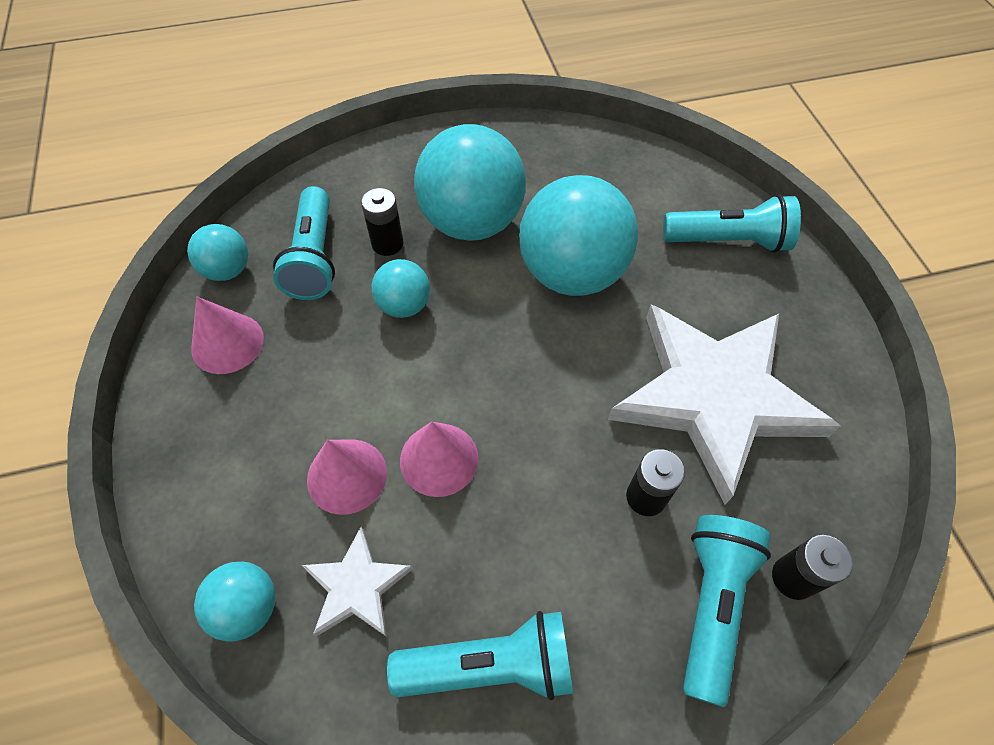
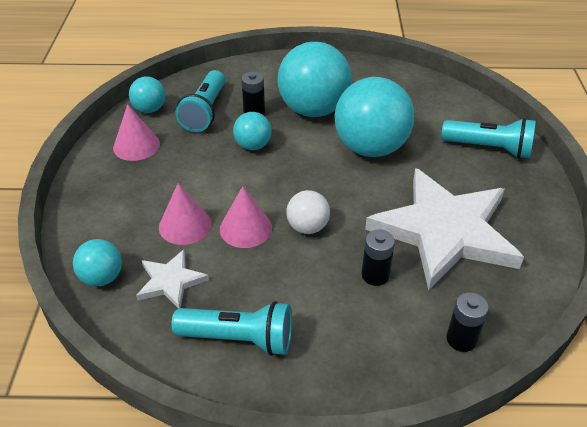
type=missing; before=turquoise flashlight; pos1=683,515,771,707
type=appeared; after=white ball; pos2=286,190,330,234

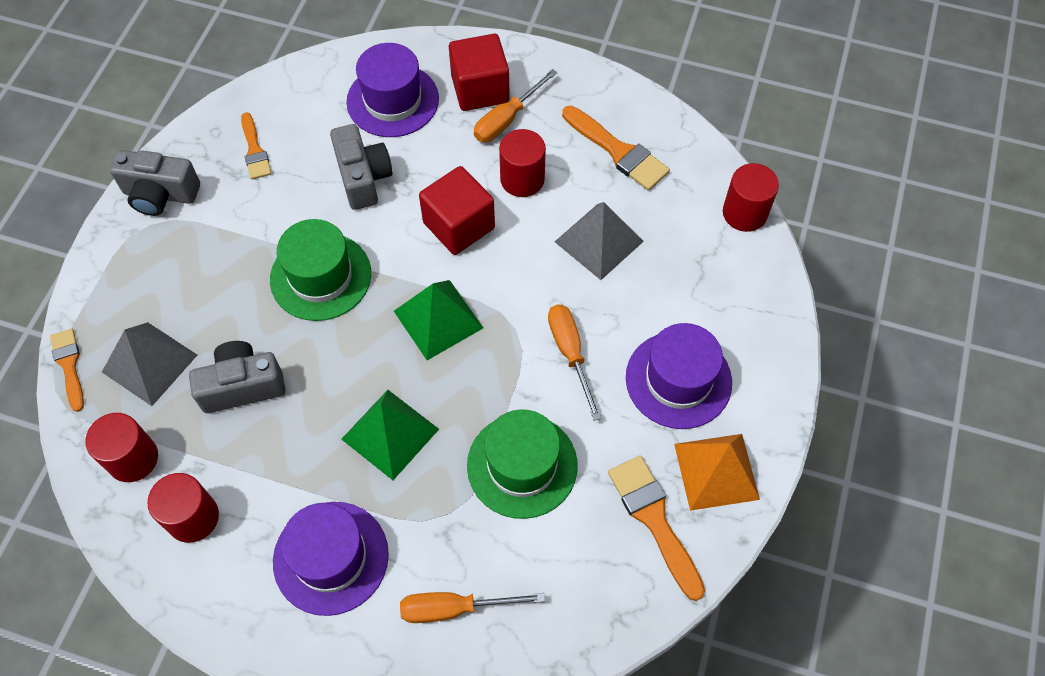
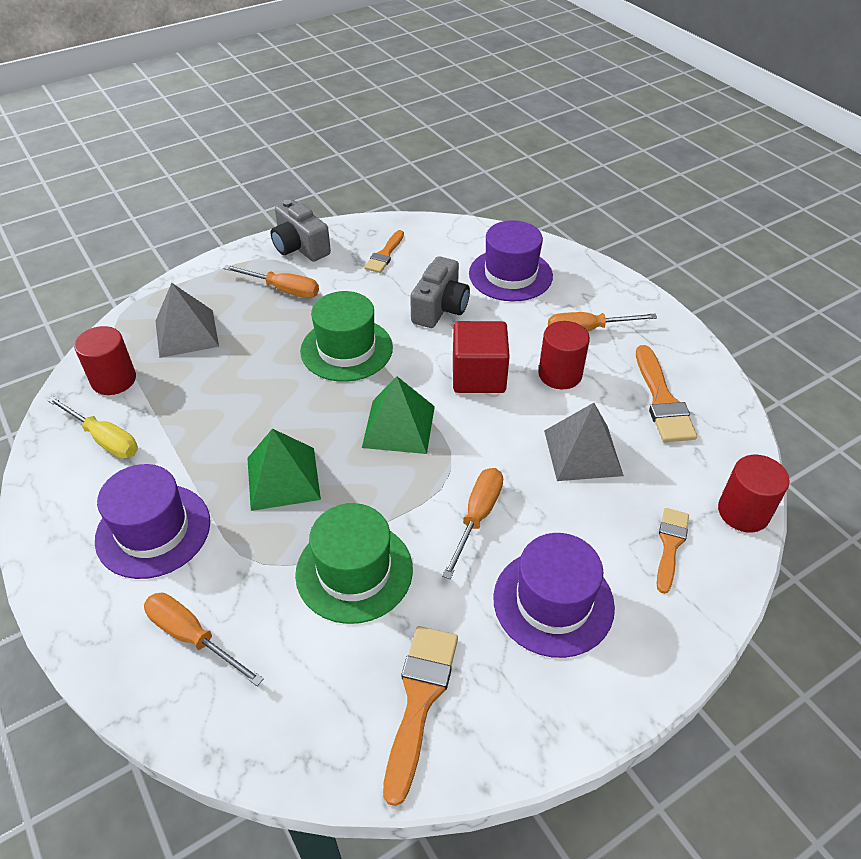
type=missing; before=red cube; pos1=449,34,510,111
type=relocated; before=orange brush; pos1=50,329,84,412; pos2=657,508,689,594
type=missing; before=grey camera; pos1=189,341,285,413
type=missing; before=orange pyramid; pos1=674,434,760,511
type=exchanged; before=red cylinder; after=yellow screwdriver; pos1=147,473,219,543; pos2=47,396,138,459
type=appeared; after=orange screwdriver; pos2=223,265,319,298

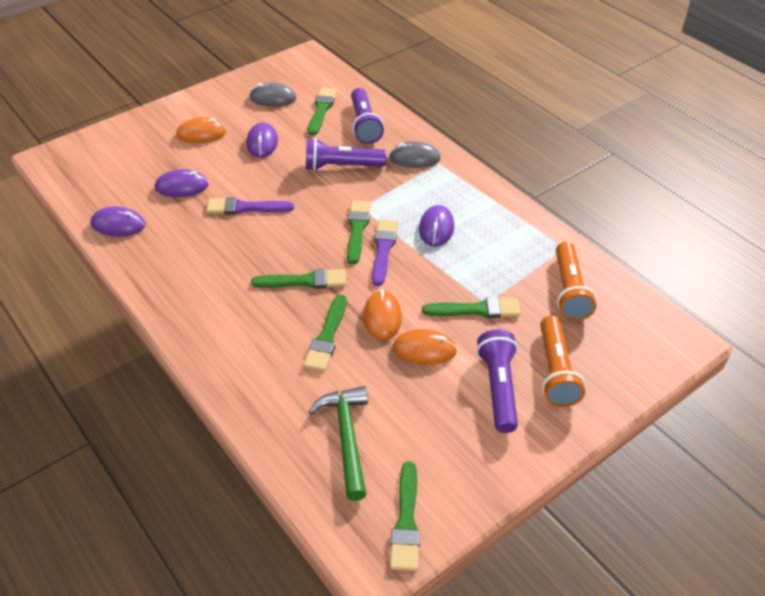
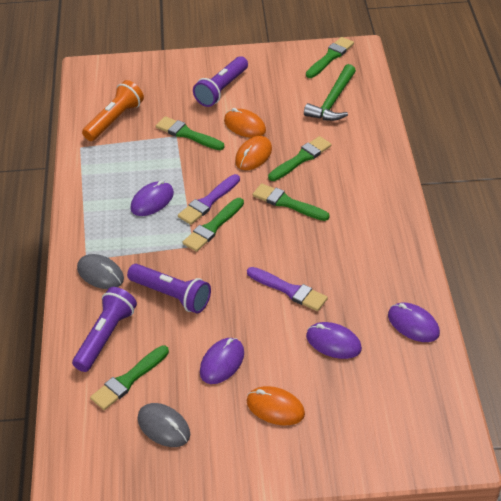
type=missing; before=orange flashlight; pos1=540,315,585,407

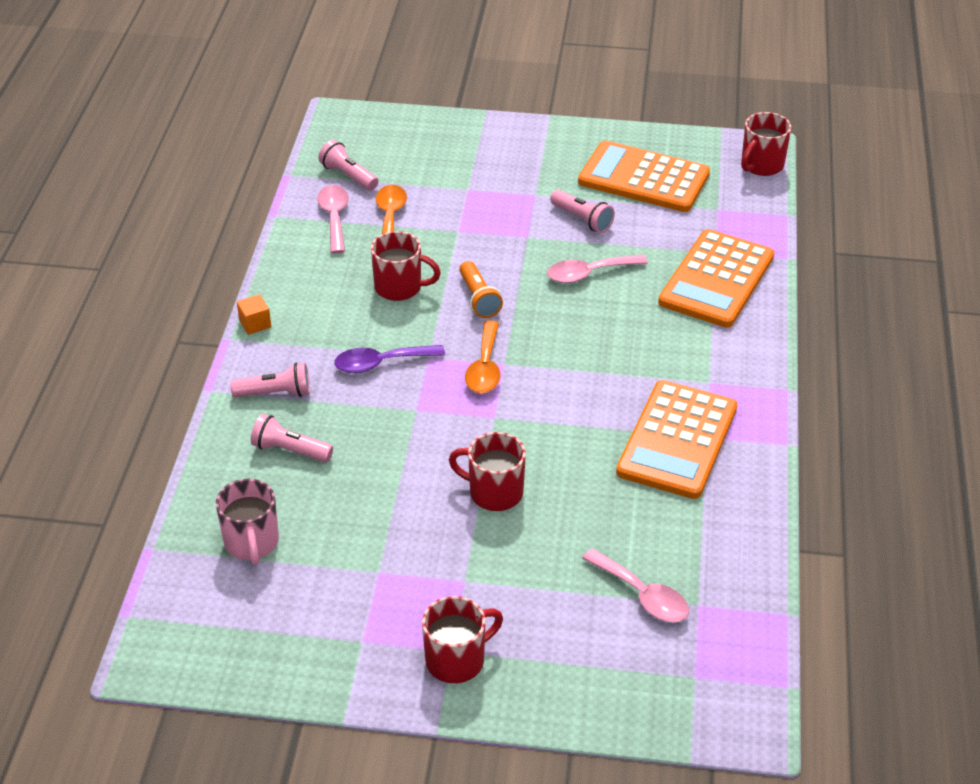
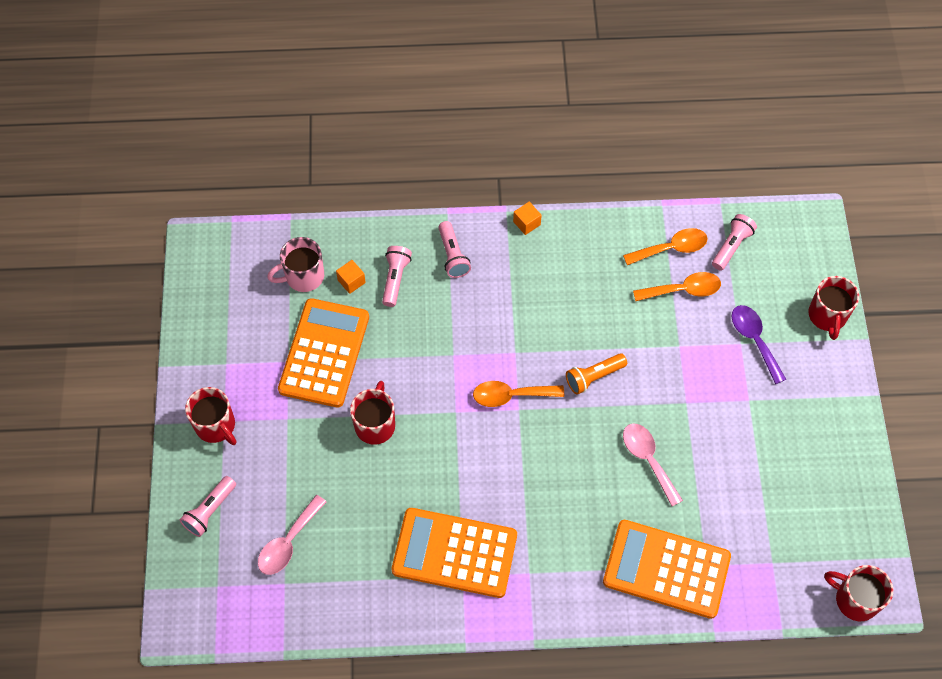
type=relocated; before=orange calculator; pos1=578,140,710,212; pos2=278,298,369,408
type=colour; before=pink spoon; after=orange spoon; pos1=317,185,349,254; pos2=623,228,708,265
type=relocated; before=pink flashlight; pos1=550,190,615,233; pos2=180,476,236,537
type=relocated; before=red mug; pos1=371,231,441,301; pos2=808,276,859,340
type=relocated; before=purple spoon; pos1=334,345,445,373; pos2=731,305,786,384
type=appeared; after=orange cube; pos2=336,260,366,294

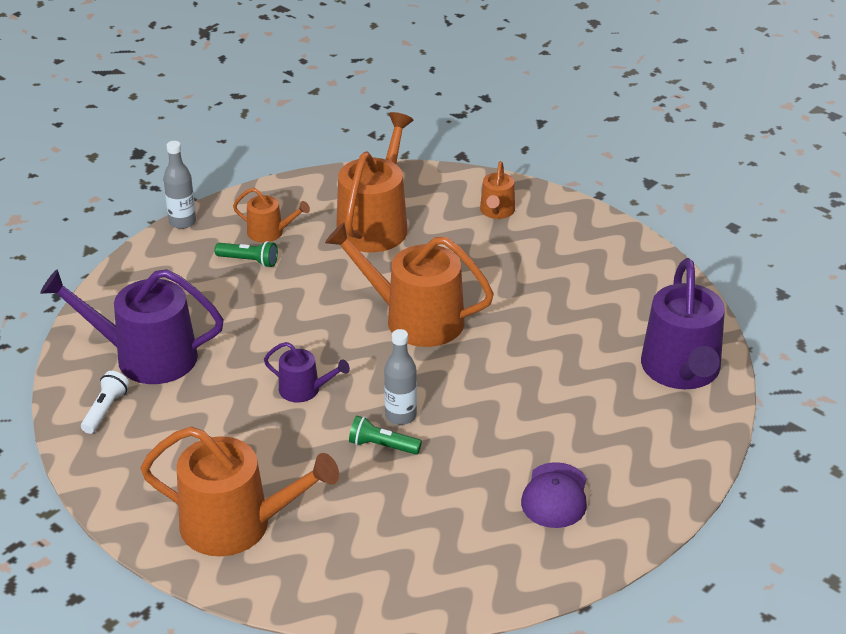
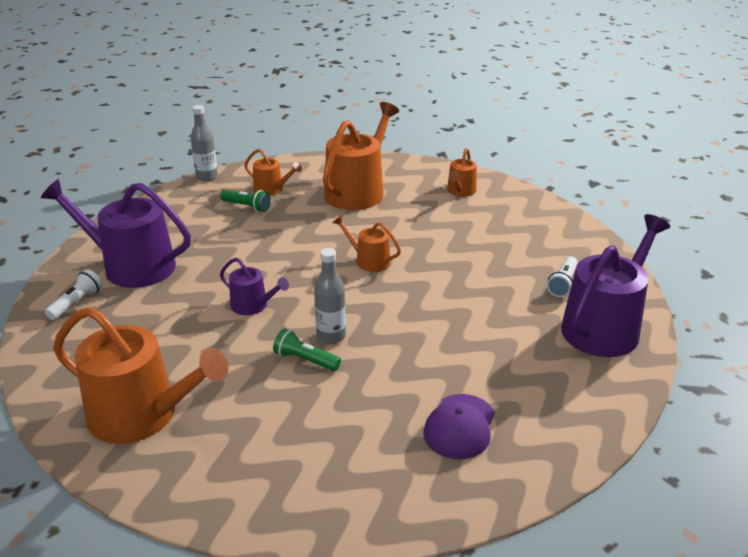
type=size; before=orange watering can; pos1=325,222,494,347; pos2=333,215,401,272; scale=0.5
type=spun; before=purple watering can; pos1=641,258,725,389; pos2=561,214,670,357; turn=-150
type=appeared; after=white flashlight; pos2=547,256,578,297

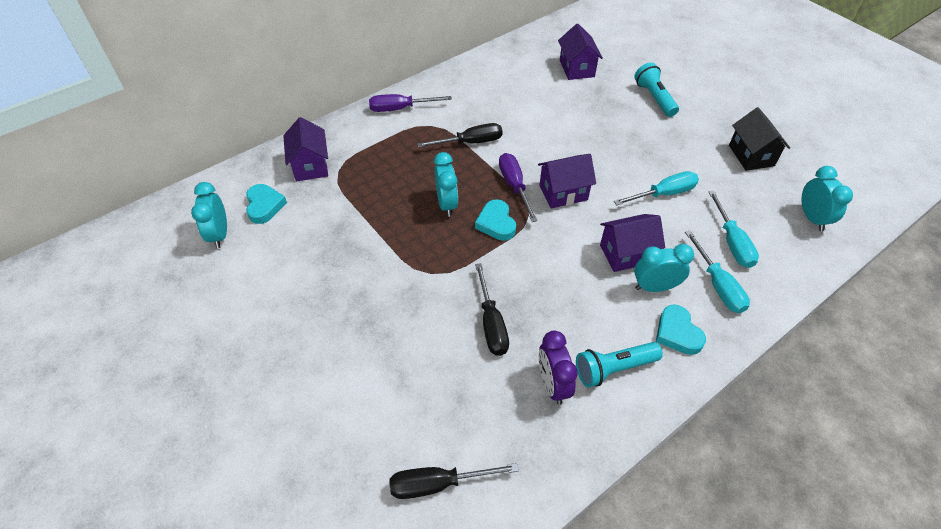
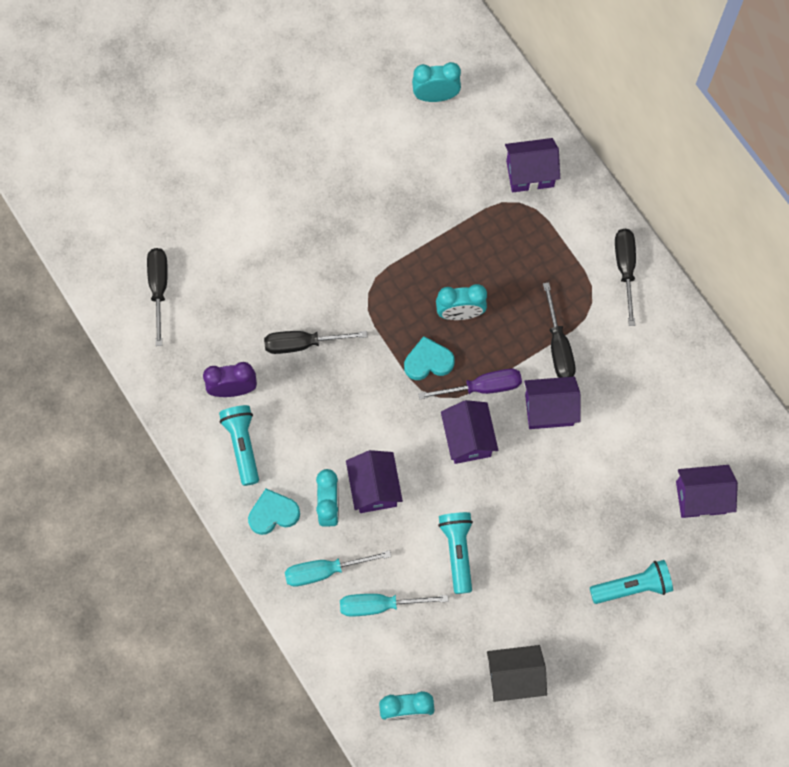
type=colour; before=purple screwdriver; after=black screwdriver; pos1=369,94,452,112; pos2=615,229,636,326
type=exchanged; before=turquoise screwdriver; after=turquoise flashlight; pos1=614,171,699,206; pos2=438,512,473,594
type=missing; before=turquoise heart; pos1=246,184,287,224
type=appeared; after=purple house; pos2=524,377,581,429

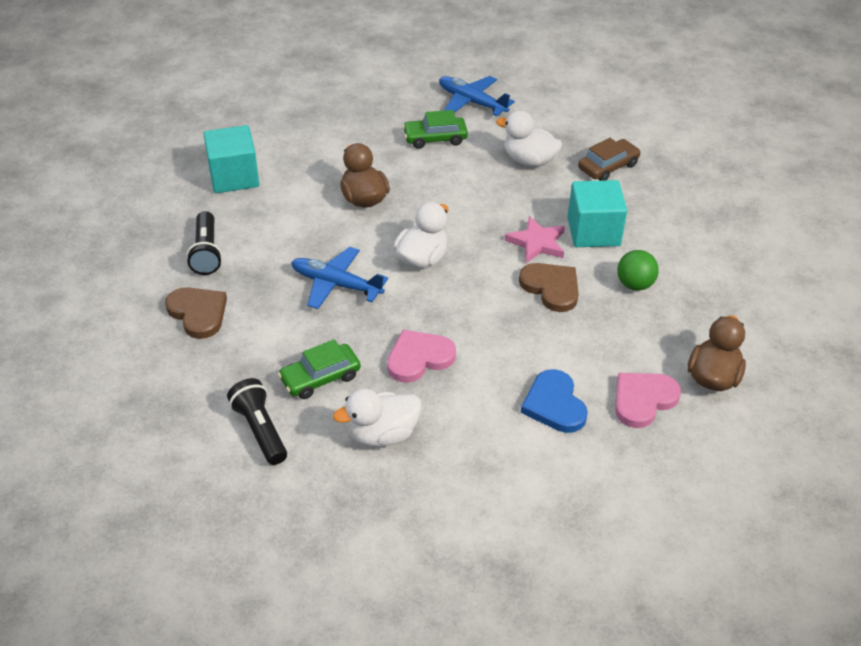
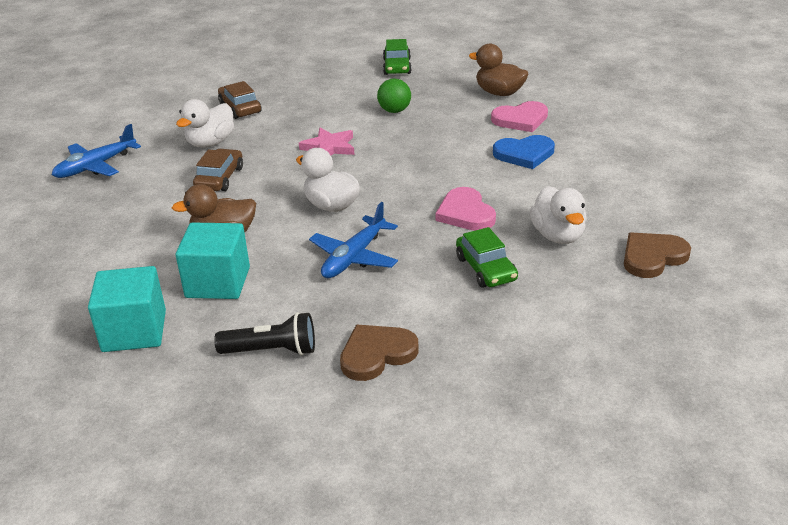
type=relocated; before=green car; pos1=403,110,468,149; pos2=383,39,412,75
type=relocated; before=turquoise cube; pos1=567,180,627,247; pos2=176,223,250,299
type=relocated; before=brown heart; pos1=519,263,579,312; pos2=624,233,691,278
type=spun; before=pink heart; pos1=615,373,681,428; pos2=491,101,548,132; turn=-75
type=missing; before=black flashlight; pos1=227,378,287,465
type=appeared; after=brown car; pos2=193,149,243,191

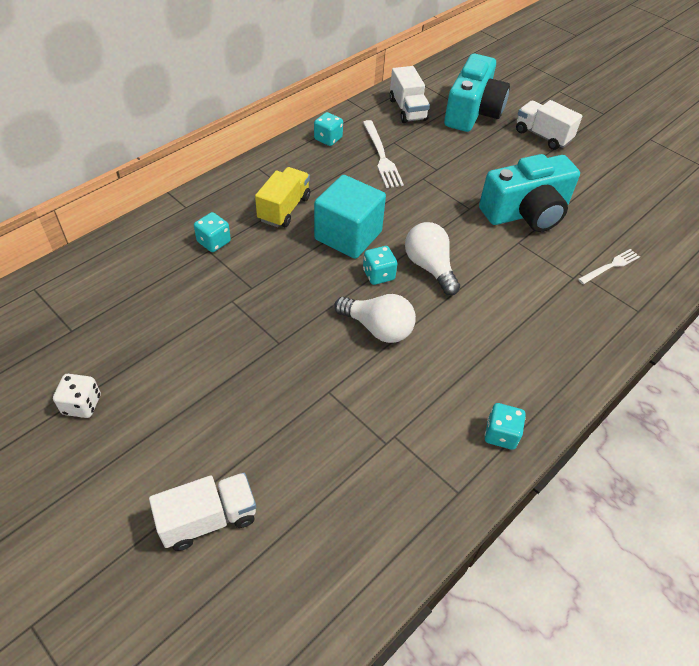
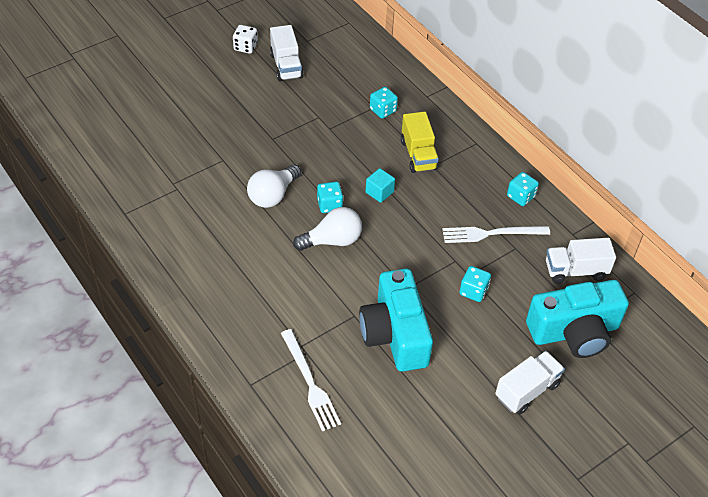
type=spun; before=turquoise camera; pos1=444,54,510,132; pos2=526,280,629,358; turn=-45
type=spun; before=yellow truck; pos1=255,167,310,227; pos2=401,112,439,173; turn=45
type=size; before=turquoise cube; pos1=314,175,386,259; pos2=366,168,395,203; scale=0.47
type=size; before=white fork; pos1=578,249,640,284; pos2=281,329,341,431; scale=1.53
type=relocated; before=turquoise dice; pos1=485,403,526,450; pos2=460,266,491,302
type=relocated; before=white truck; pos1=149,473,256,551; pos2=270,25,304,81

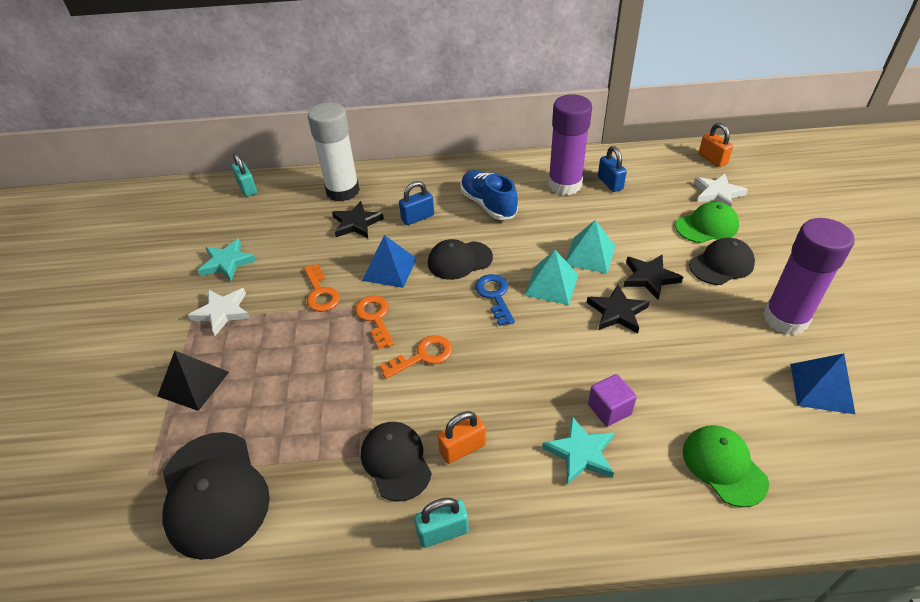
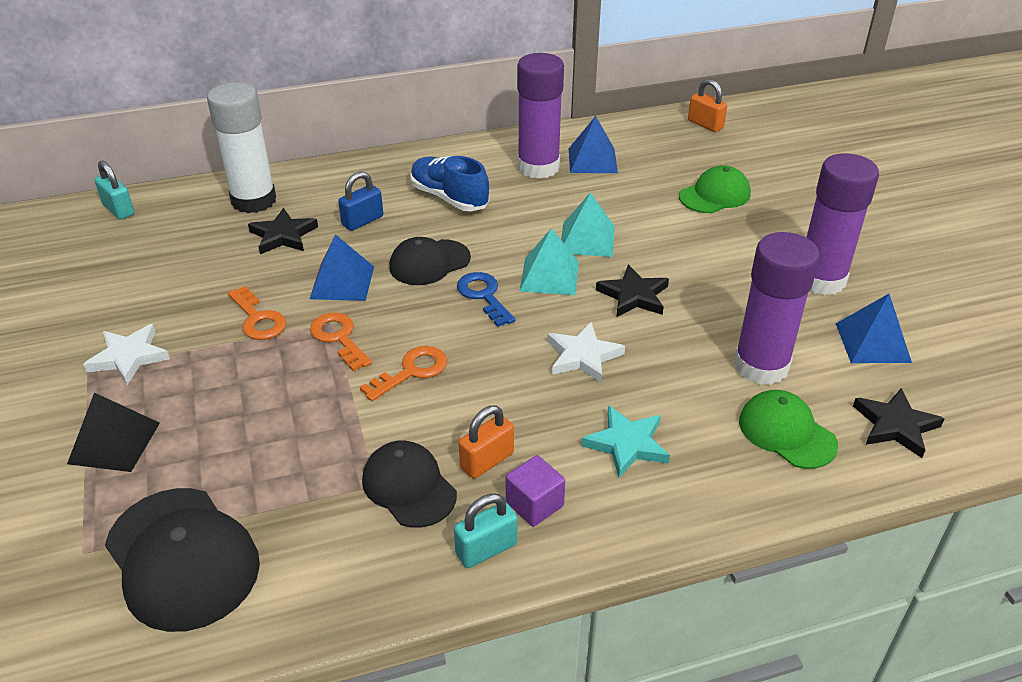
type=exchanged; before=blue padlock; after=blue pyramid; pos1=598,146,627,192; pos2=569,116,618,173
type=relocated; before=white star; pos1=694,174,748,207; pos2=547,322,625,383
type=missing; before=black cap; pos1=689,238,755,285
type=missing; before=turquoise star; pos1=198,239,256,281
type=relocated; before=black star; pos1=623,254,683,300; pos2=853,388,945,458
type=relocated; before=purple cube; pos1=588,374,637,427; pos2=506,455,565,527
type=appeared; after=purple glue stick; pos2=734,232,820,385

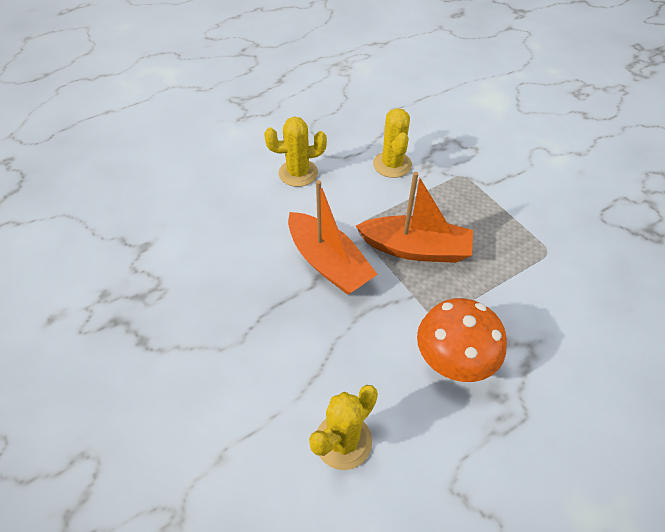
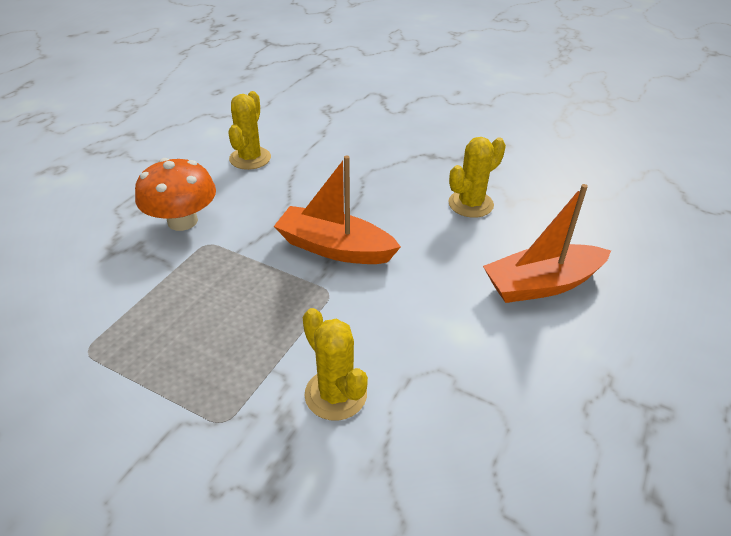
type=relocated; before=yellow cactus; pos1=264,117,327,187; pos2=448,137,506,218
type=relocated; before=orange boat; pos1=356,172,473,263; pos2=483,184,611,303

